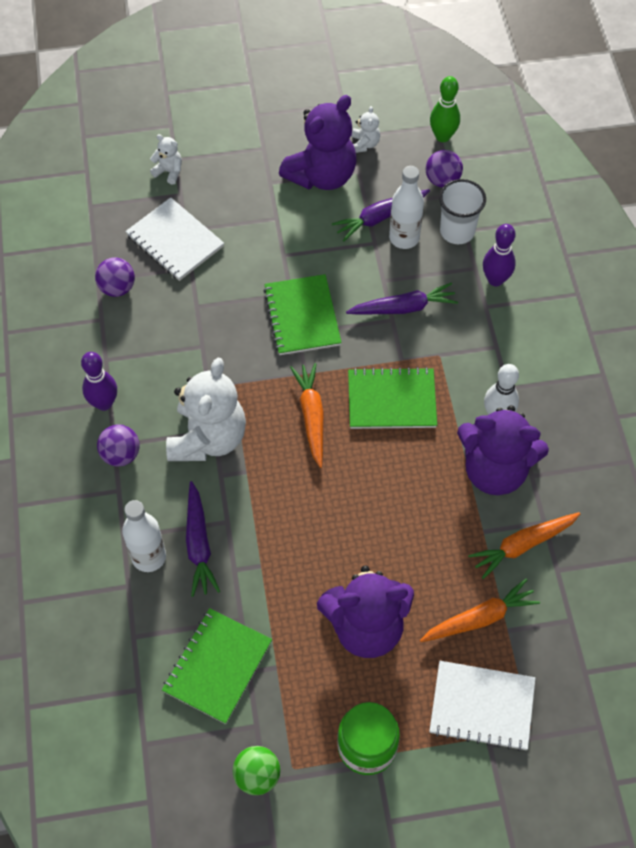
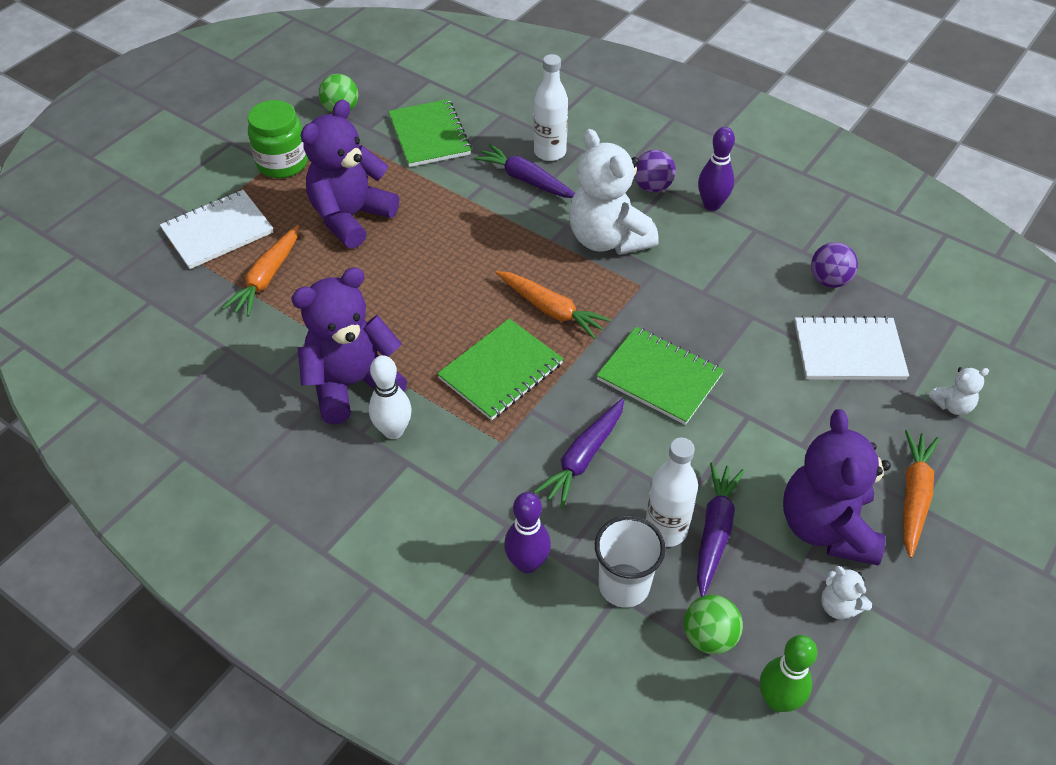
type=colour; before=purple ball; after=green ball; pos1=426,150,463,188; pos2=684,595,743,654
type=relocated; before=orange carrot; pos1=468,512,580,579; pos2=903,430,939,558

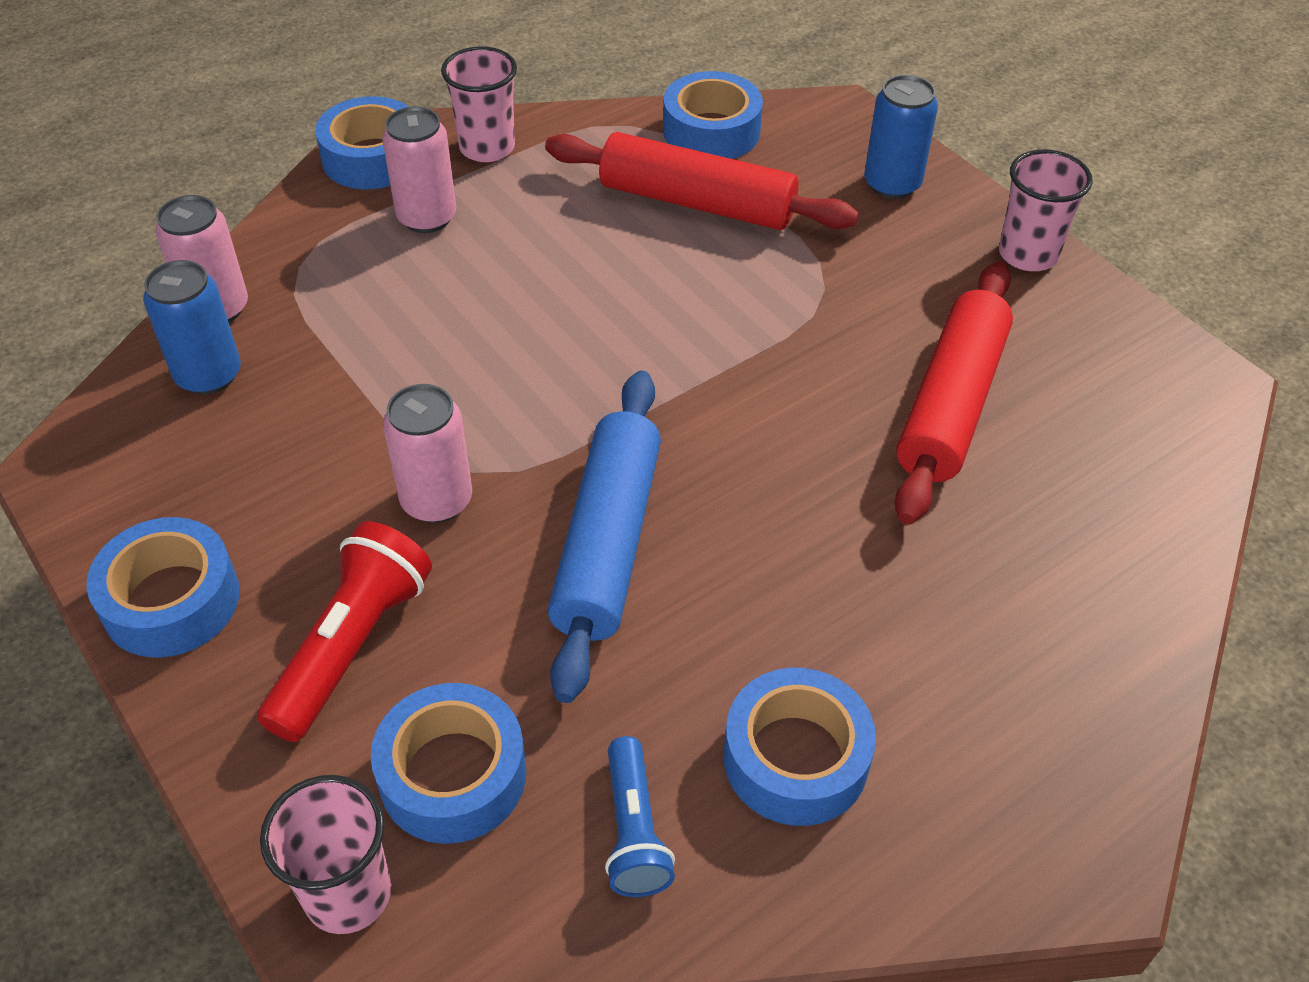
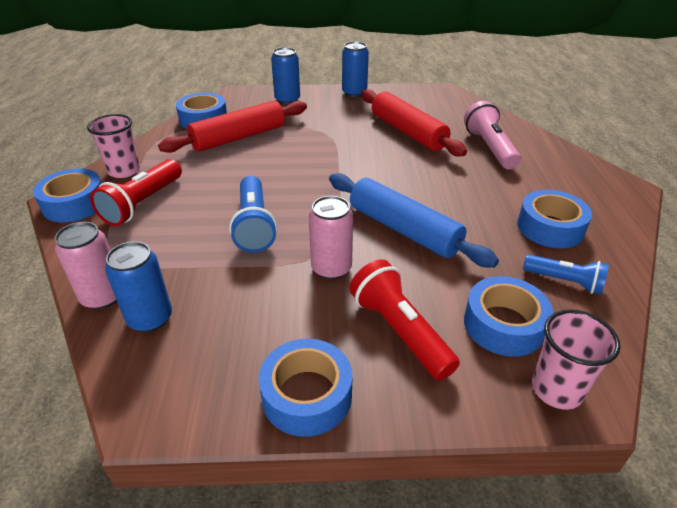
type=exchanged; before=pink can; after=red flashlight; pos1=382,106,456,233; pos2=90,159,182,226
type=exchanged; before=pink cup; after=blue can; pos1=999,149,1093,271; pos2=342,42,369,97
type=appeared; after=pink flashlight; pos2=464,101,521,169
type=appeared; after=blue flashlight; pos2=229,176,277,253

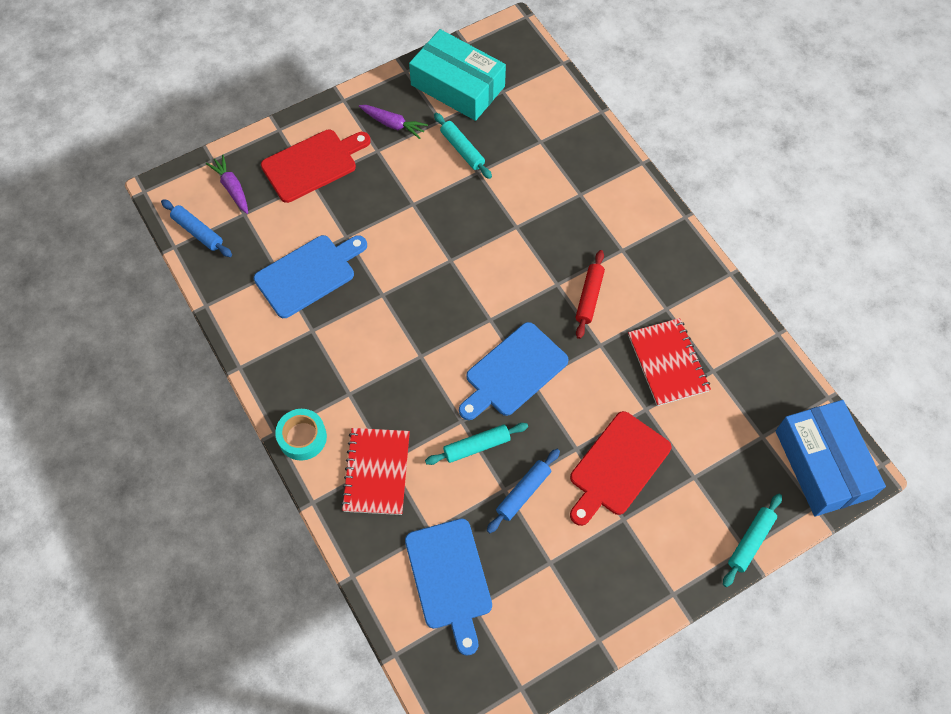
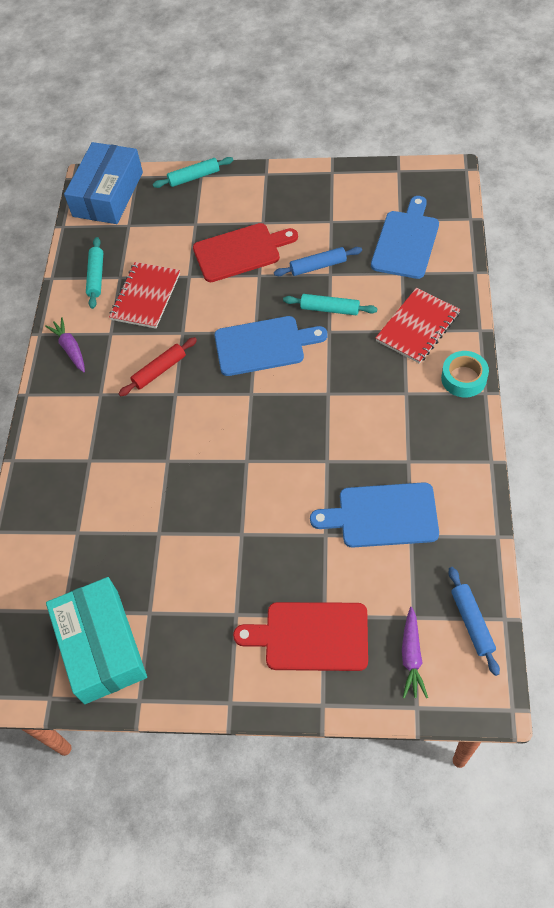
type=relocated; before=purple carrot; pos1=359,105,428,139; pos2=45,317,85,372
type=relocated; before=turquoise rolling pin; pos1=434,113,492,179; pos2=86,237,103,309

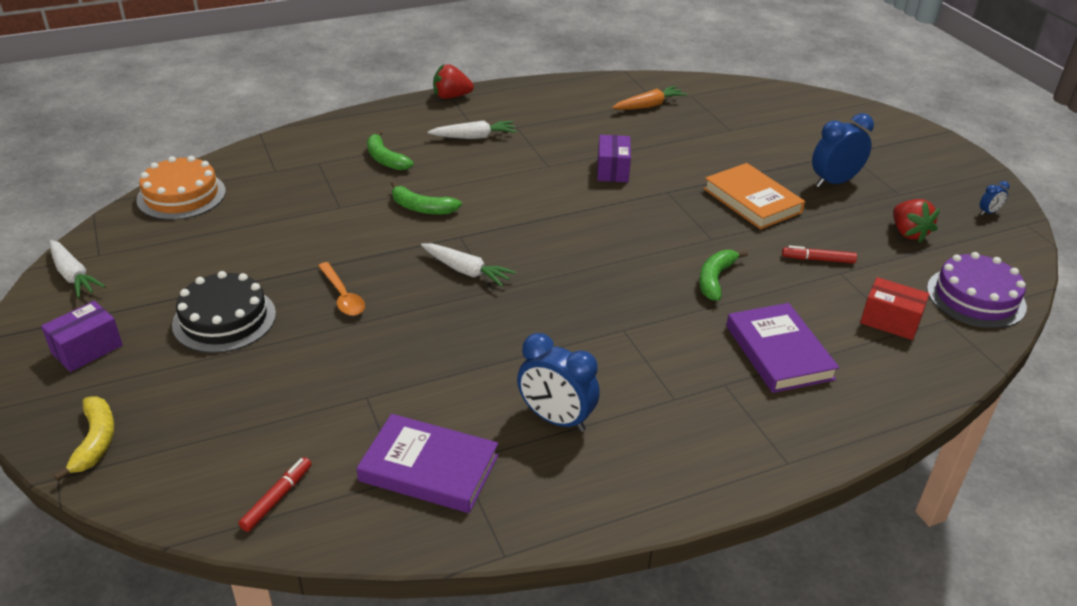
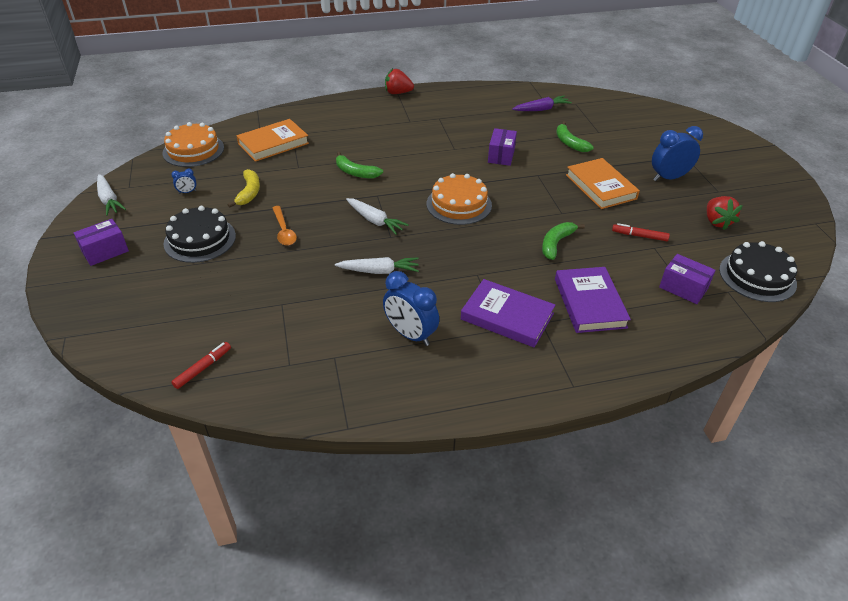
type=colour; before=orange carrot; after=purple carrot; pos1=612,86,687,110; pos2=512,96,572,111
type=relocated; before=white carrot; pos1=428,120,517,139; pos2=335,257,419,274
type=relocated; before=green banana; pos1=367,130,414,171; pos2=556,121,594,152
type=relocated; before=blue clock; pos1=980,181,1010,215; pos2=171,169,197,194
type=colour; before=purple cake; after=black cake; pos1=927,252,1027,328; pos2=719,241,797,302
type=colour; before=red box; after=purple box; pos1=860,277,930,340; pos2=659,254,716,304
type=relocated; before=yellow banana; pos1=54,396,115,481; pos2=228,169,260,208
type=relocated; before=purple book; pos1=357,414,498,513; pos2=461,279,555,347
type=appeared; after=orange book; pos2=236,119,309,162
type=appeared; after=orange cake; pos2=427,173,492,225

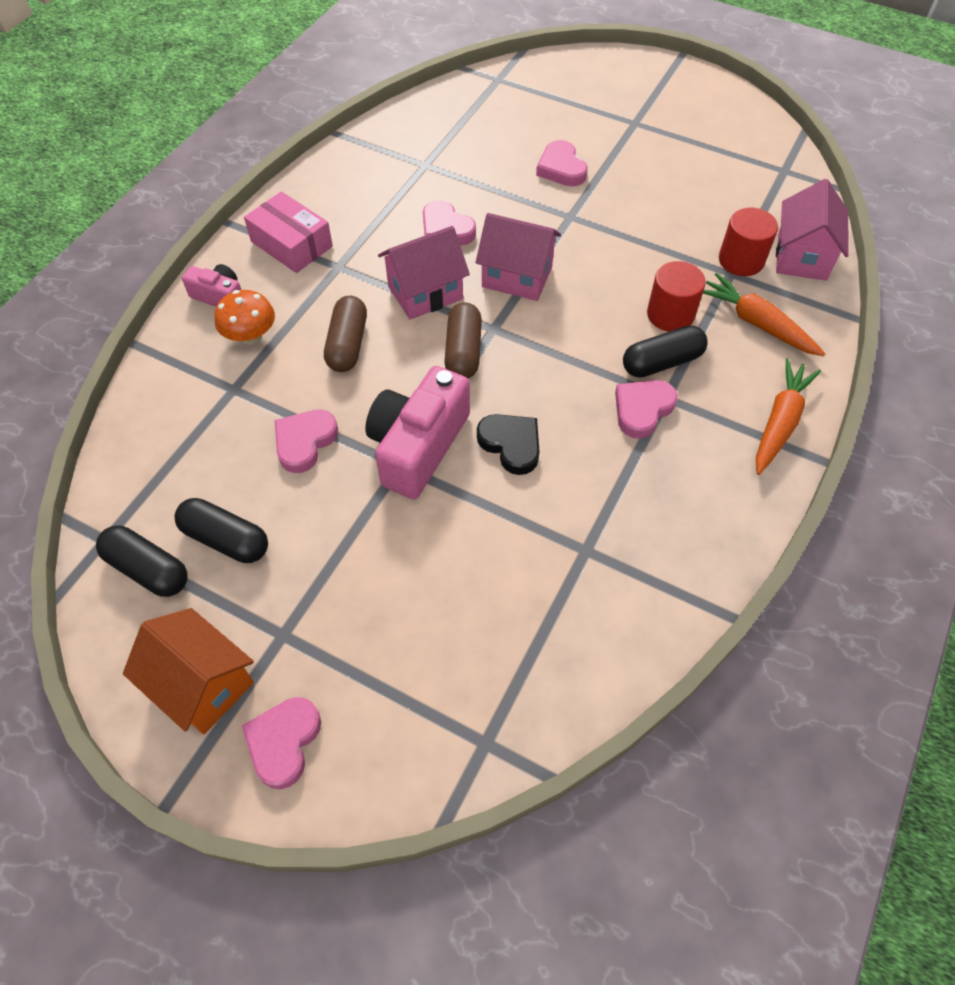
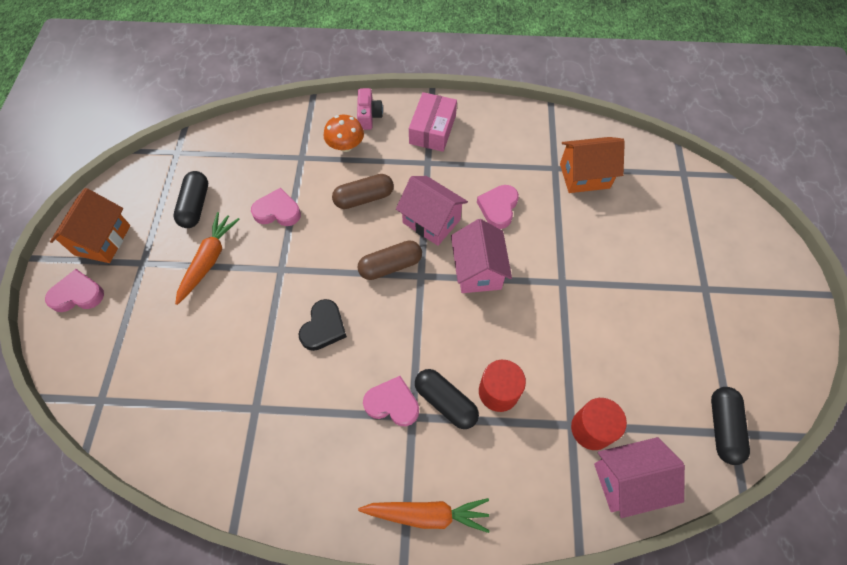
type=missing; before=pink heart; pos1=536,140,588,186
type=relocated; before=orange carrot; pos1=703,273,825,356; pos2=175,212,240,305
type=missing; before=pink camera; pos1=365,366,470,499
type=relocated; before=black capsule; pos1=96,526,188,597; pos2=711,387,750,465
type=appeared; after=orange house; pos2=560,137,625,193

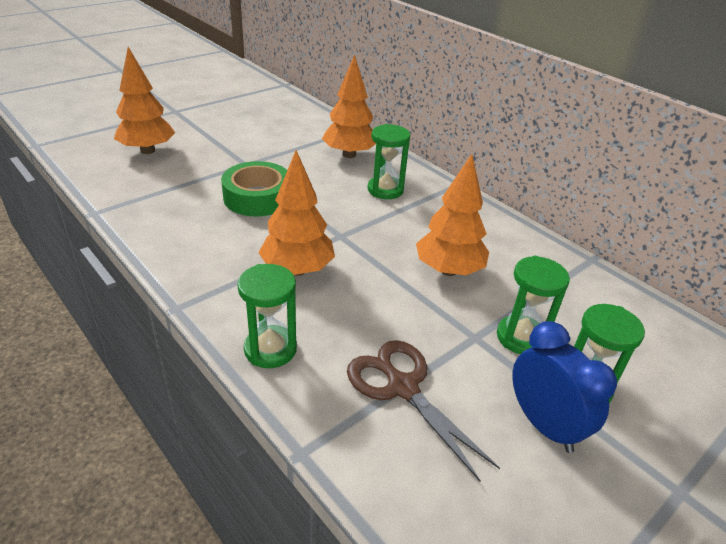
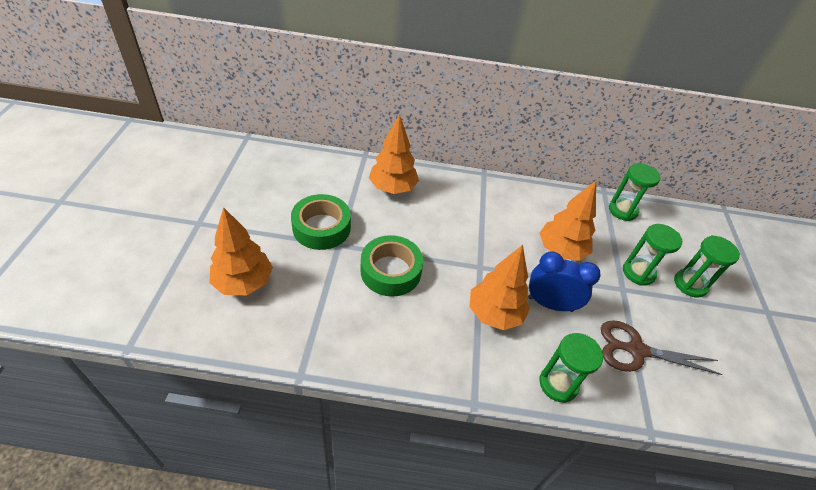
type=relocated; before=green hourglass; pos1=368,124,410,199; pos2=609,163,661,221
type=relocated; before=blue clock; pos1=512,321,617,453; pos2=528,251,601,312
type=appeared; after=green tape; pos2=291,194,351,250

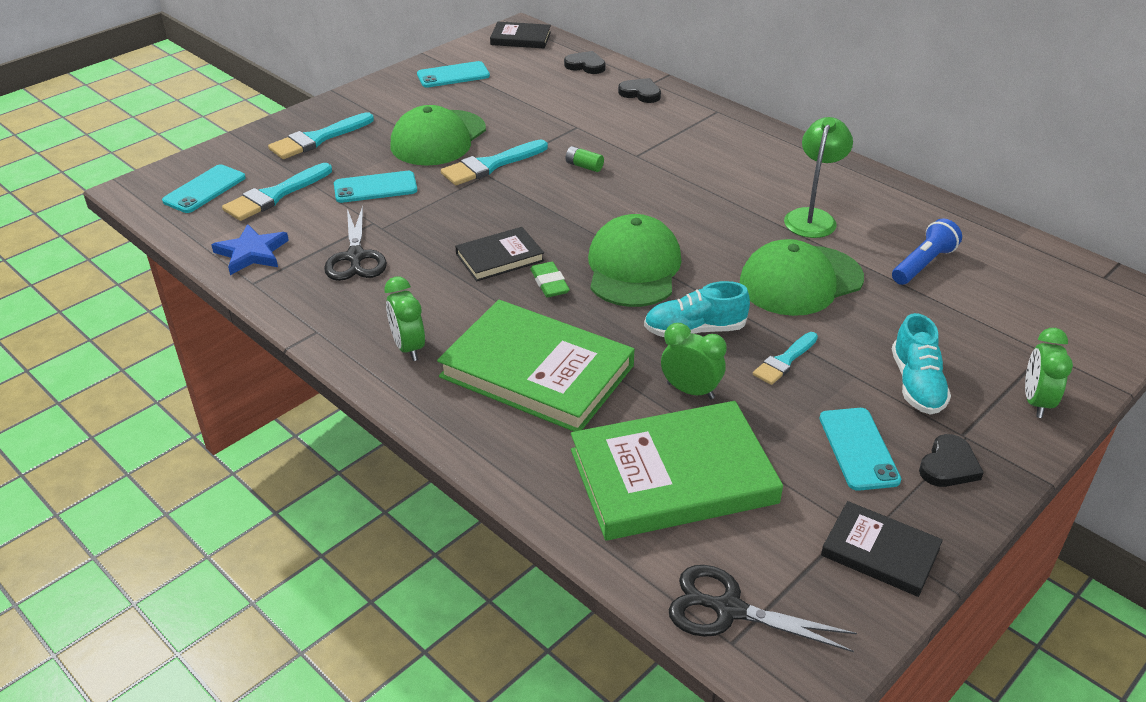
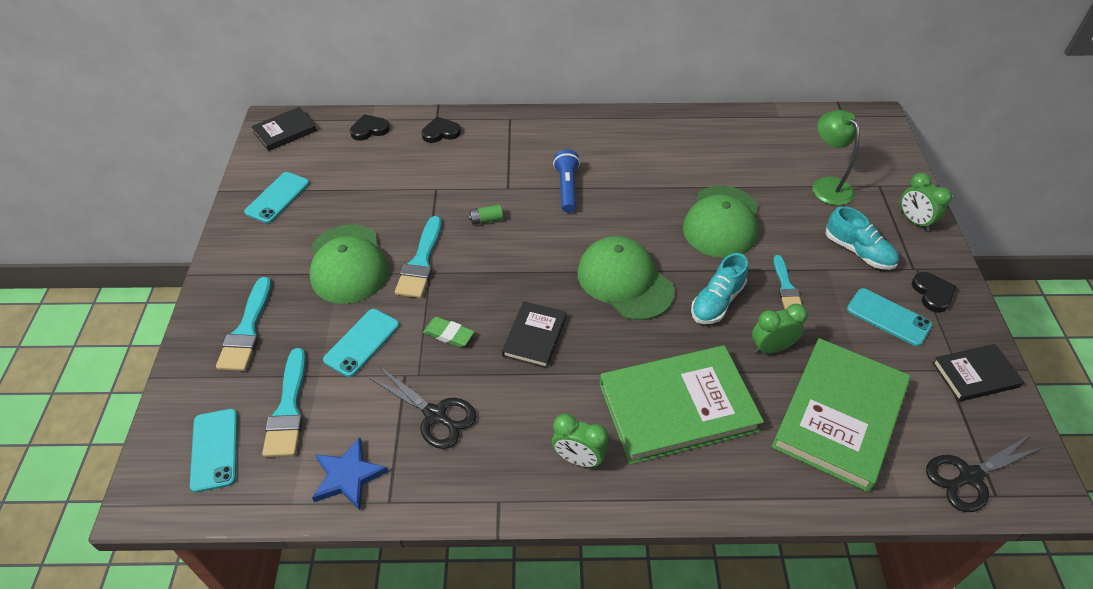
type=relocated; before=green lamp; pos1=784,117,853,238; pos2=812,110,860,205
type=relocated; before=blue flashlight; pos1=892,219,962,285; pos2=553,149,580,213
type=relocated; before=green eraser; pos1=530,262,570,297; pos2=423,317,474,347

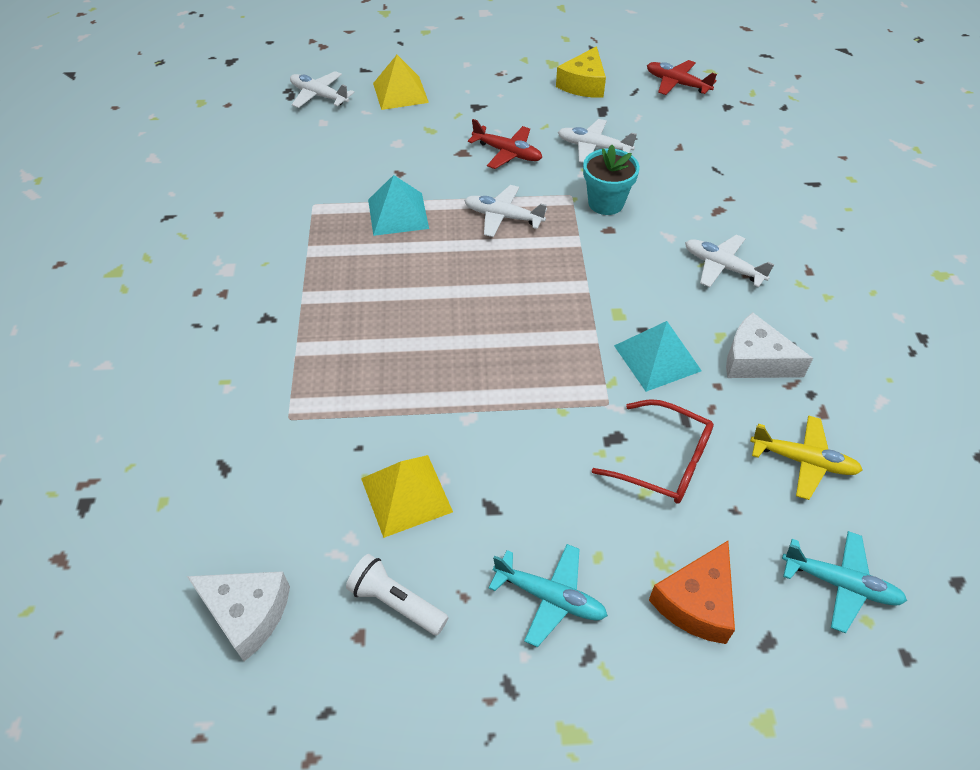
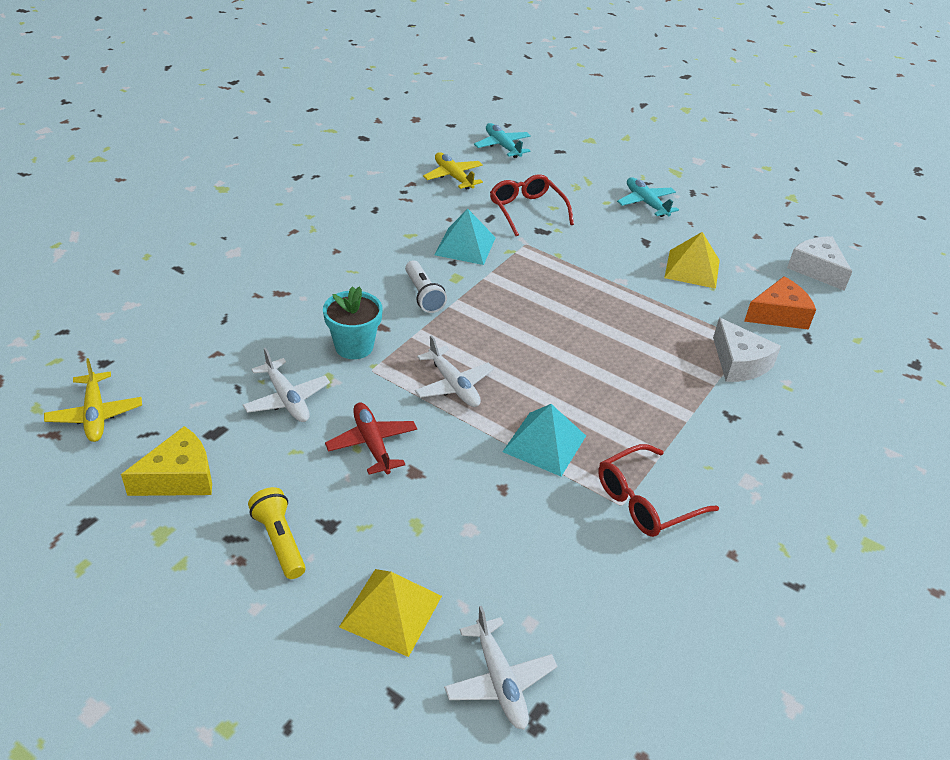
type=colour; before=red plane; after=yellow plane; pos1=647,60,717,95; pos2=44,358,142,442
type=missing; before=white plane; pos1=685,235,774,287
type=relocated; before=white cheese; pos1=726,312,813,378; pos2=713,318,781,382
type=relocated; before=orange cheese; pos1=649,541,735,644; pos2=744,276,816,330
type=relocated; before=white flashlight; pos1=346,554,448,635; pos2=405,260,447,313
type=appeared; after=red glasses; pos2=598,444,719,537
type=appeared; after=yellow flashlight; pos2=248,487,306,579

